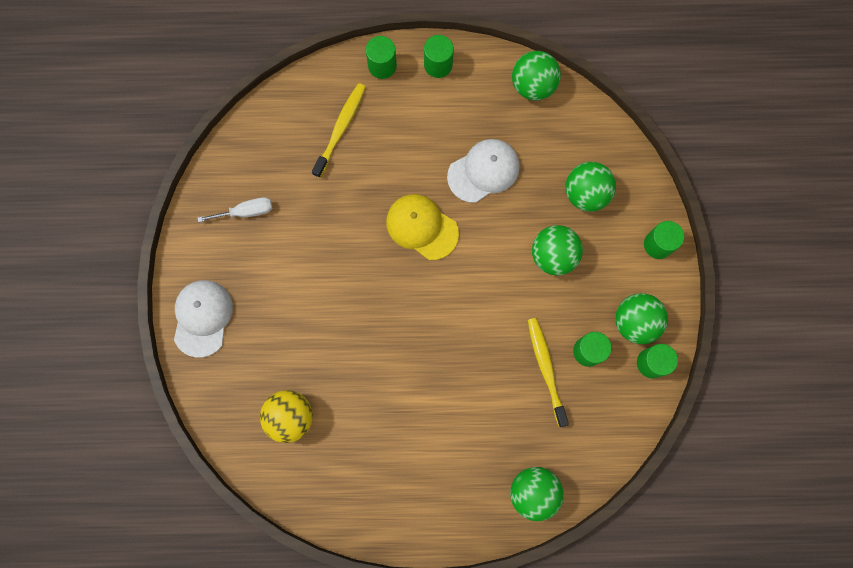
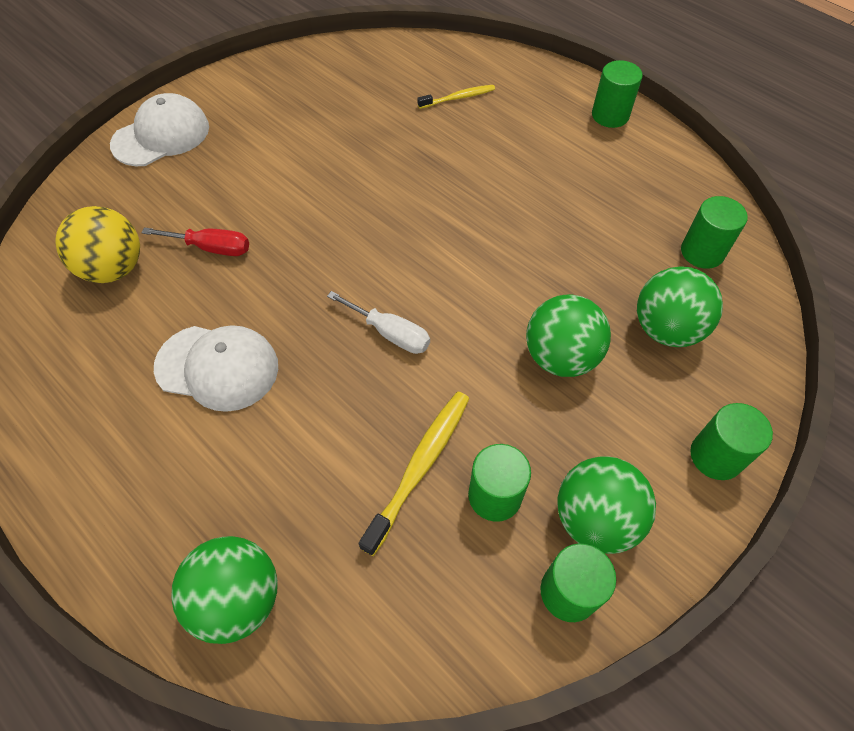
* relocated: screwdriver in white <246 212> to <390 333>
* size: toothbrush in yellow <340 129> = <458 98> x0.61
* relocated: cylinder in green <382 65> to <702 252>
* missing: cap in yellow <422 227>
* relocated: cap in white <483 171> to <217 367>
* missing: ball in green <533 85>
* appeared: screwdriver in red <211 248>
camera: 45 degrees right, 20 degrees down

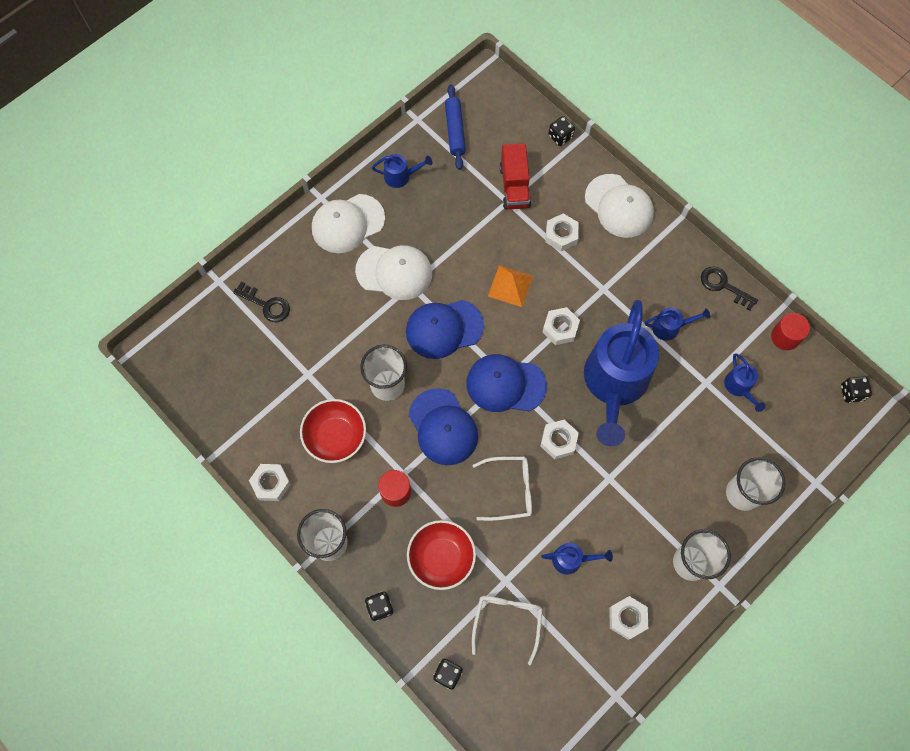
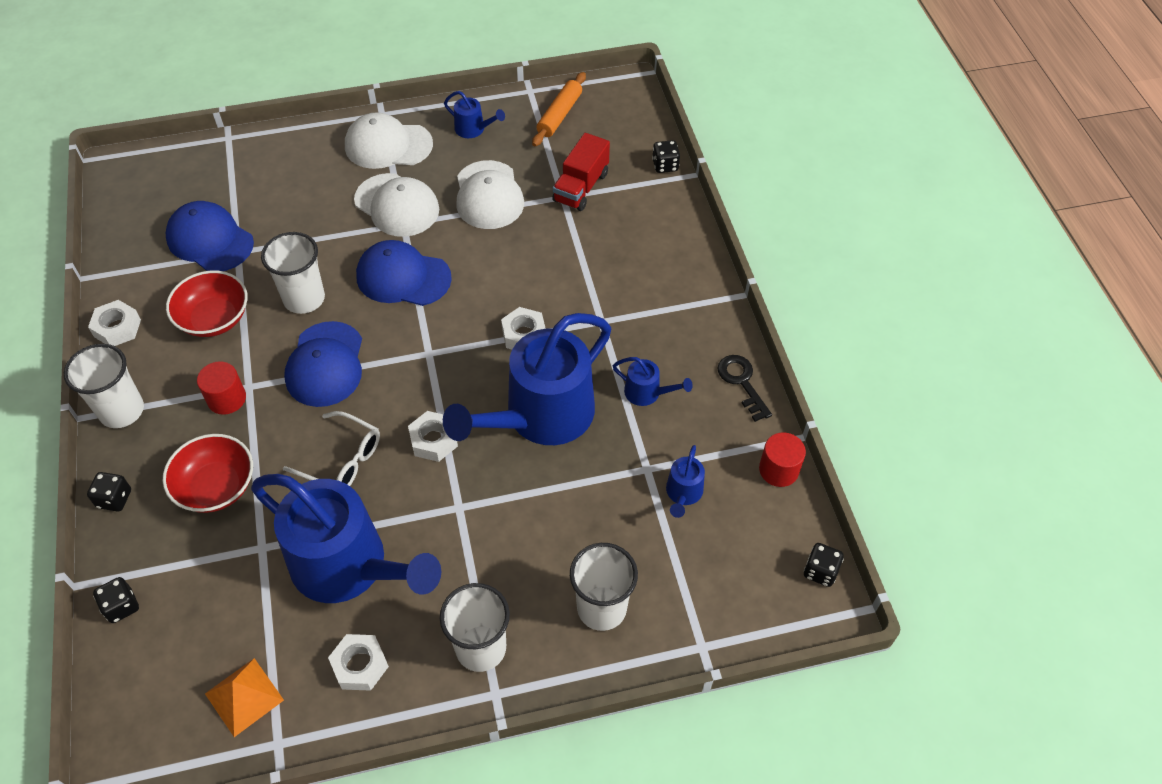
* missing: key in black <266 305>
* colour: rolling pin in blue <455 130> to rolling pin in orange <559 115>
* relocated: cap in blue <505 384> to <210 240>
* missing: glasses in white <507 621>
* relocated: pyramid in orange <510 286> to <244 696>
* size: watering can in blue <571 559> = <349 567> x2.43
* missing: nut in white <561 235>
* relocated: cap in white <619 206> to <489 195>
camera: 30 degrees right, 15 degrees down

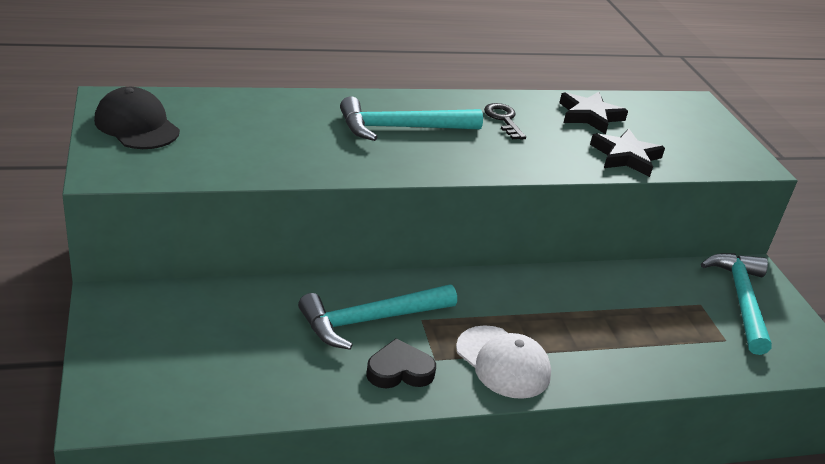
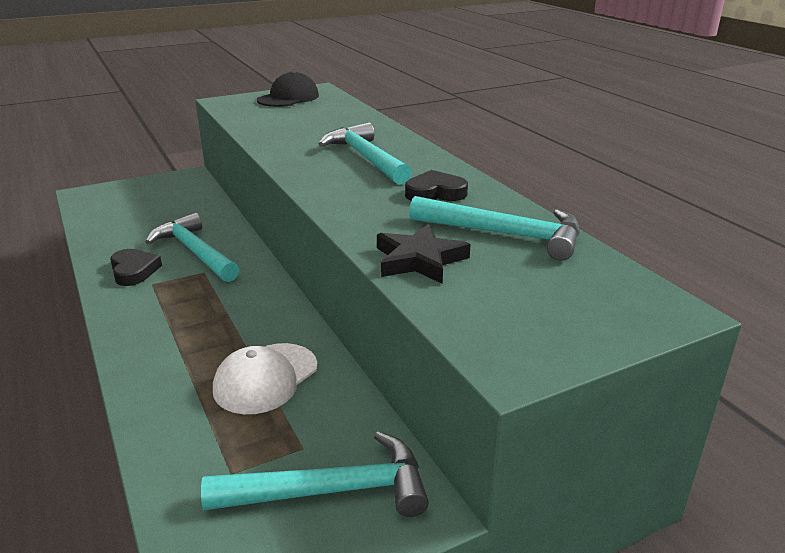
* relocated: cap in white <503 362> to <265 378>
* exchanged: key in black <503 119> to heart in black <435 193>
* exchanged: star in black <590 116> to hammer in turquoise <505 234>
camera: 80 degrees right, 5 degrees down

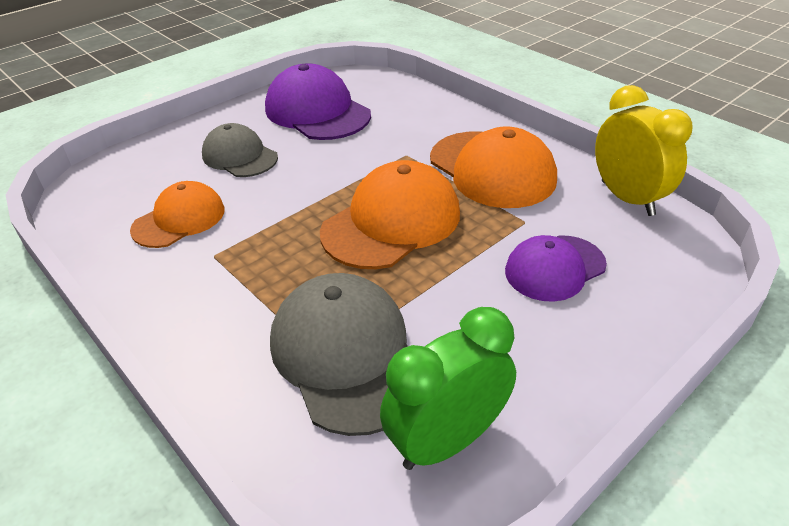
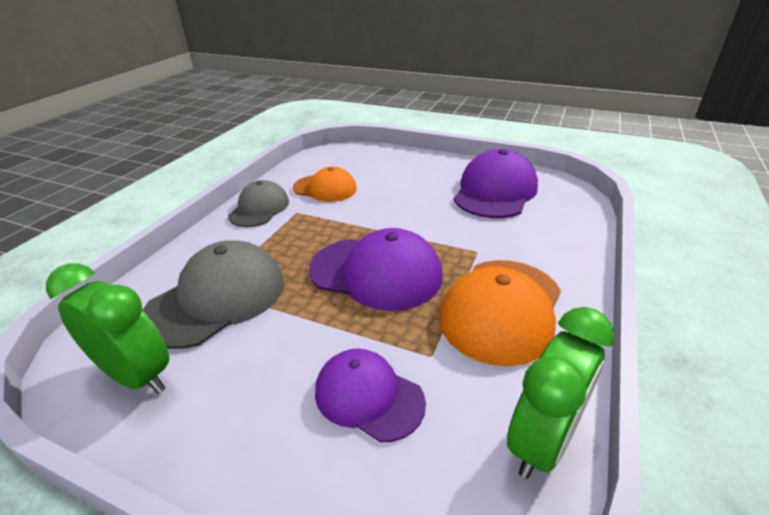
* relocated: cap in grey <240 156> to <259 208>
* colour: cap in orange <391 222> to cap in purple <376 272>
* colour: clock in yellow <627 198> to clock in green <543 441>
camera: 65 degrees right, 5 degrees down

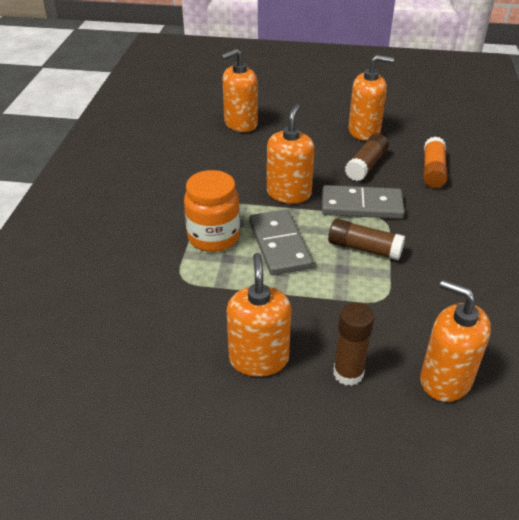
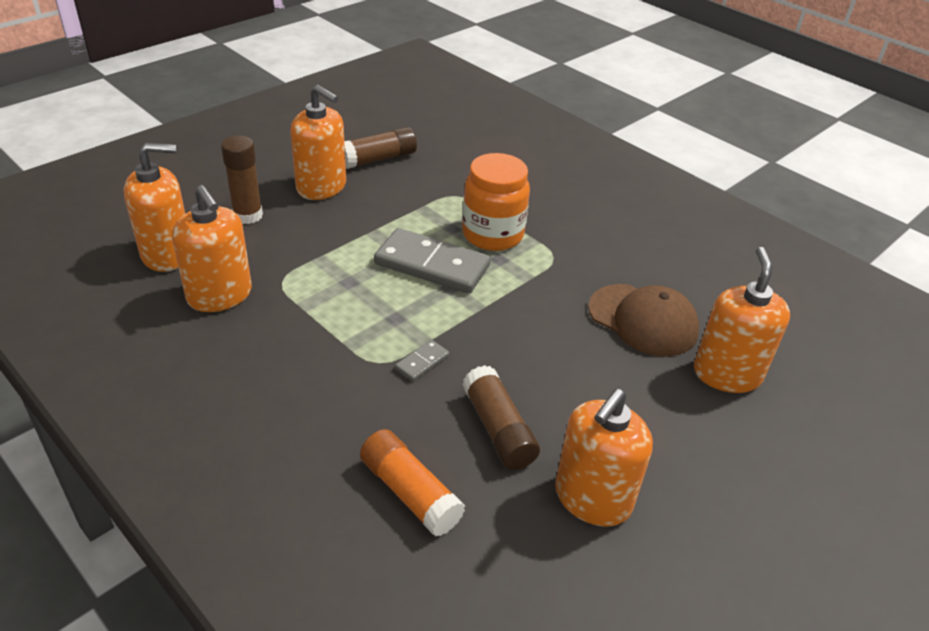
* relocated: soap dispenser in orange <289 193> to <220 295>
* size: domino in grey <361 205> = <422 362> x0.44
* relocated: glue stick in brown <364 248> to <378 159>
* appeared: cap in brown <643 320>
camera: 125 degrees right, 0 degrees up

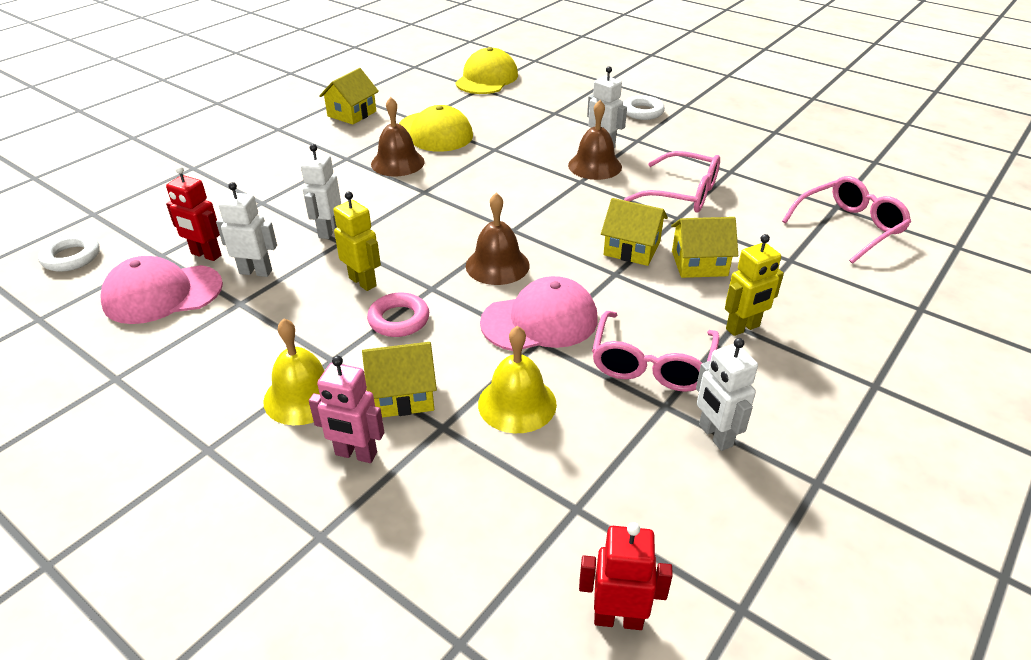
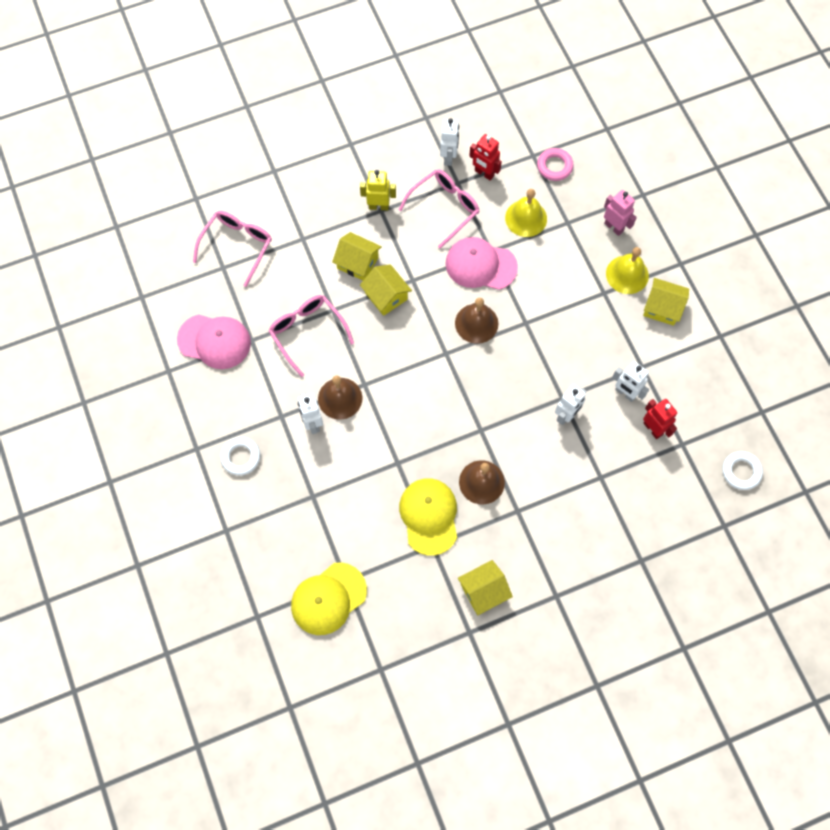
* relocated: cap in pink <162 294> to <214 341>
* missing: robot in yellow <363 282>
* relocated: house in yellow <403 395> to <662 307>
* relocated: ring in pink <399 320> to <554 166>
* relocated: robot in red <618 618> to <484 173>
* spun: glasses in pink <849 227> = <237 246> 120 degrees clockwise
camera: 150 degrees left, 30 degrees up

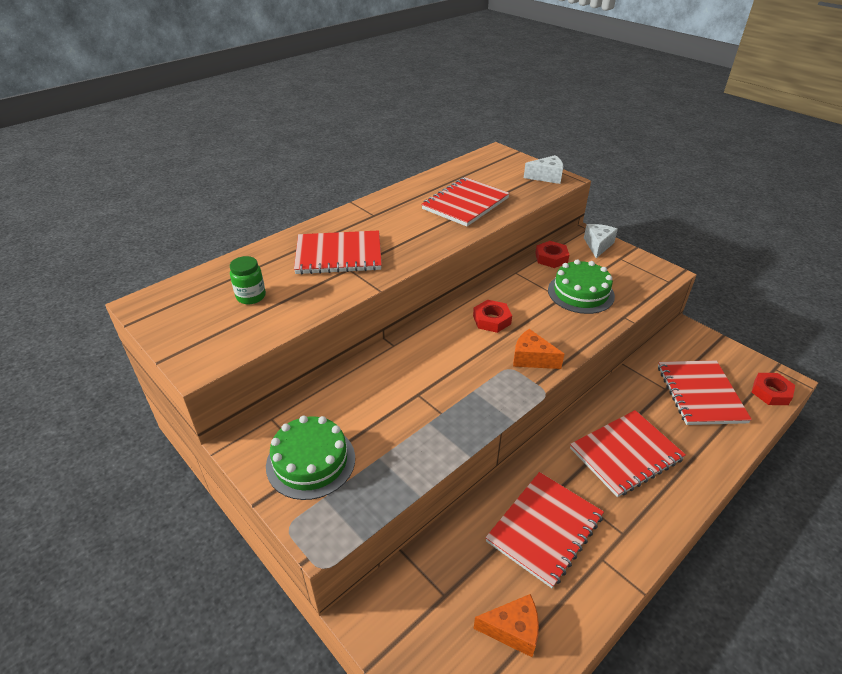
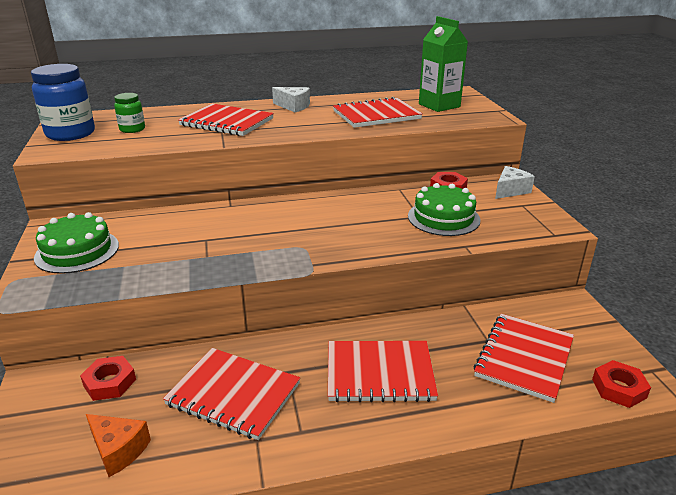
* relocated: nut in red <492 320> to <110 382>
* spun: notebook in red <544 529> = <233 394> 45 degrees clockwise
* missing: cheese in orange <532 359>
* relocated: cheese in white <546 177> to <293 106>
* appeared: jar in blue <70 134>
* appeared: carton in green <439 105>
camera: 30 degrees right, 10 degrees down

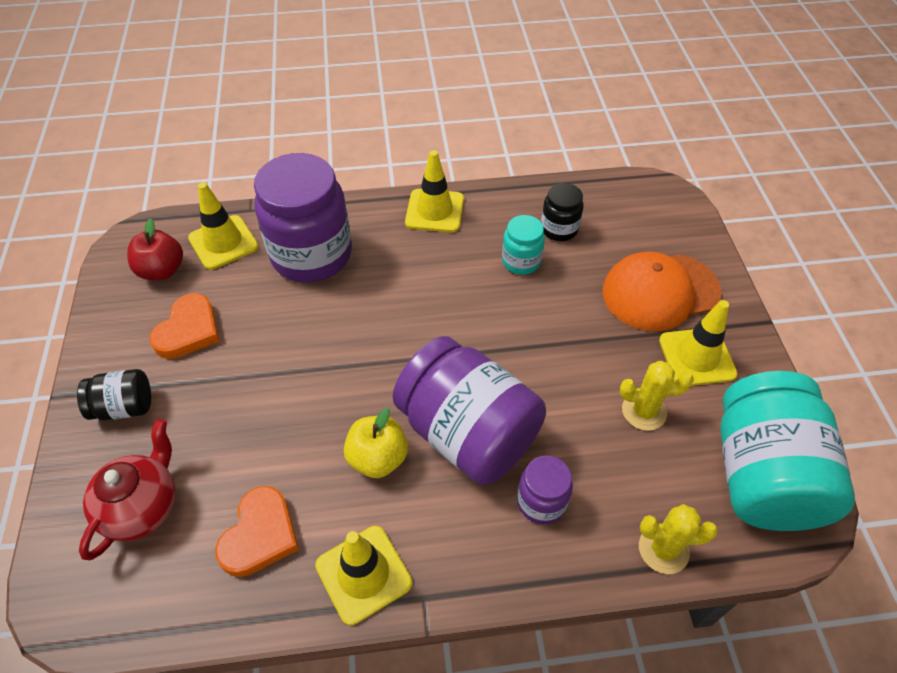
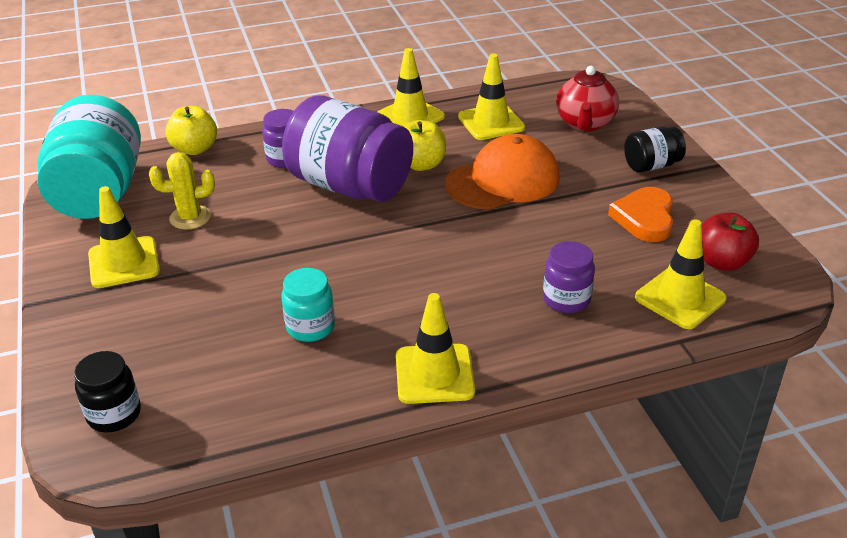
* exchanged: heart in orange <260 535> to traffic cone in yellow <491 122>
* size: jar in purple <311 255> = <566 299> x0.48
* relocated: jar in black <559 229> to <114 414>
* relocated: cap in orange <660 292> to <503 180>
* exchanged: cactus in yellow <663 549> to apple in yellow <195 149>
camera: 170 degrees right, 15 degrees down

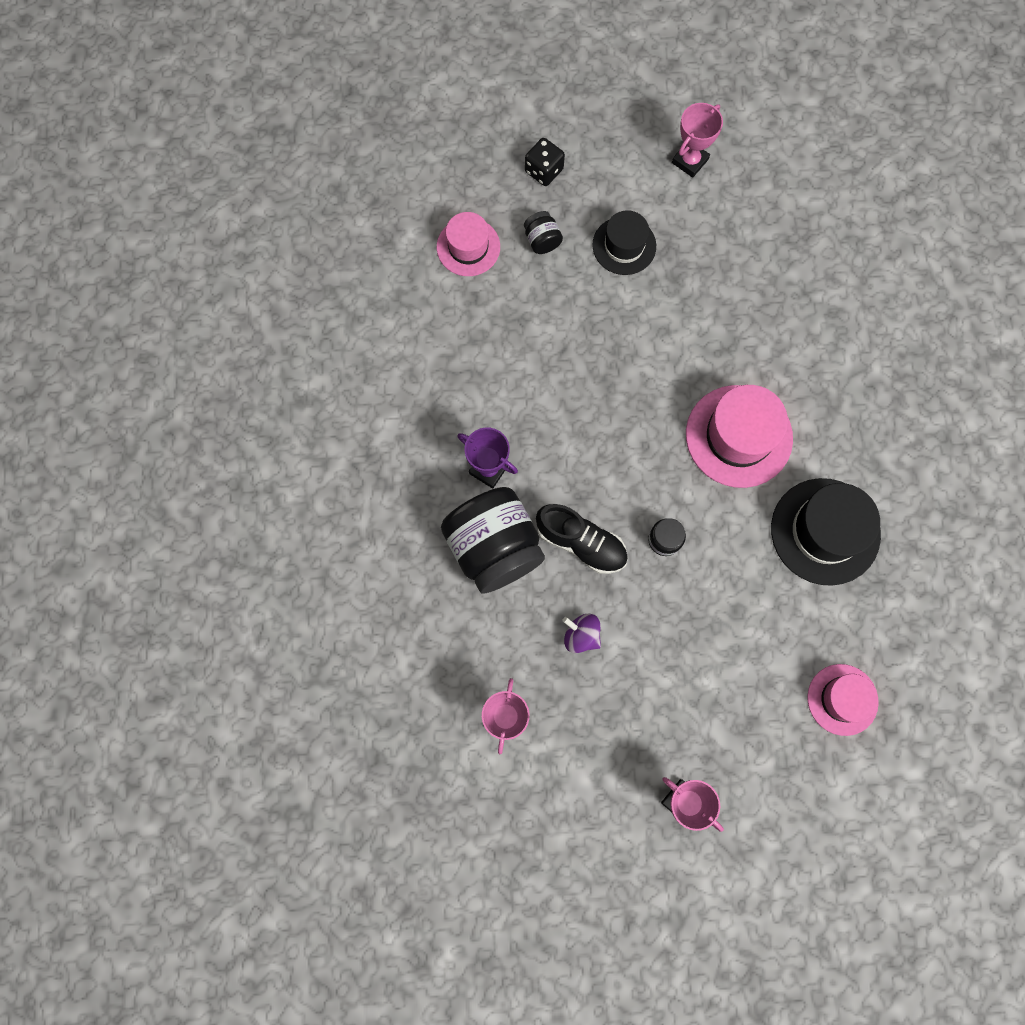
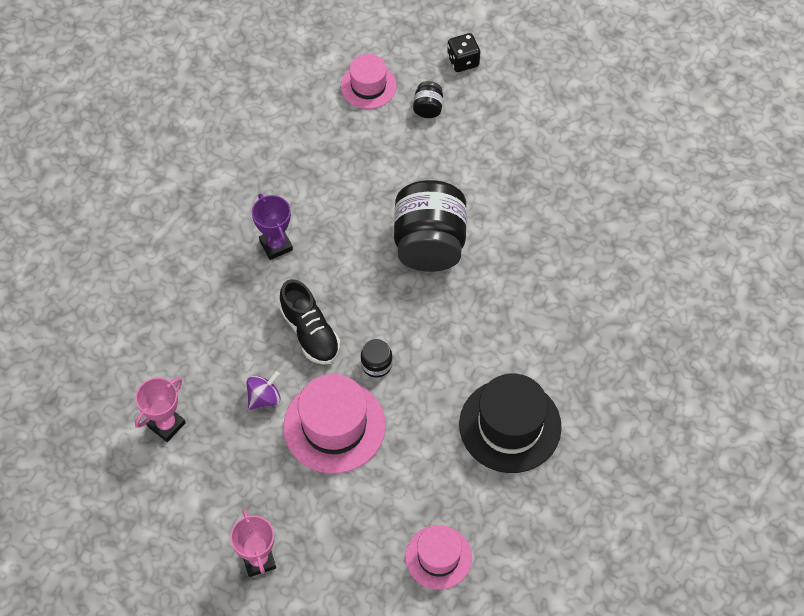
* relocated: jar in black <494 547> to <429 244>
* spun: spinning top in purple <581 635> = <264 398> 75 degrees clockwise
* missing: hat in black <624 245>
* missing: trophy in pink <690 161>
* relocated: hat in pink <738 436> to <334 426>
camera: 30 degrees right, 15 degrees down

